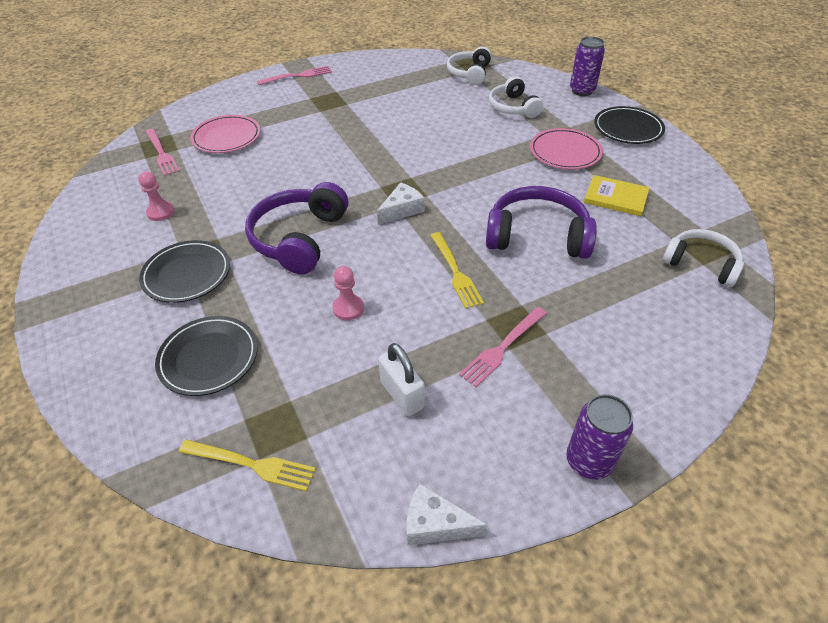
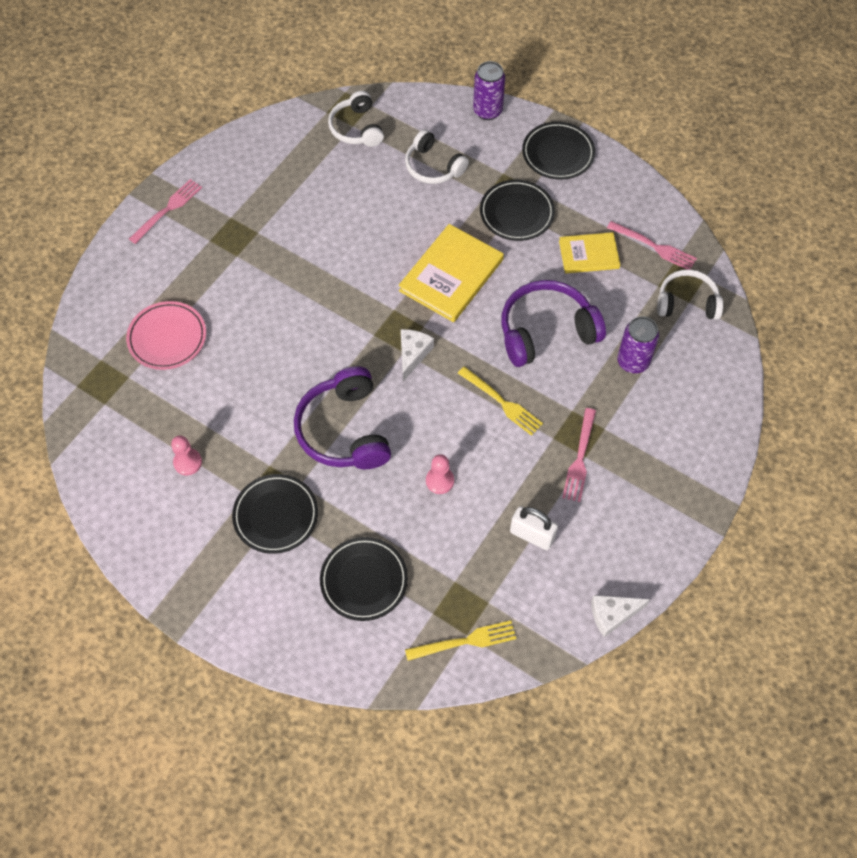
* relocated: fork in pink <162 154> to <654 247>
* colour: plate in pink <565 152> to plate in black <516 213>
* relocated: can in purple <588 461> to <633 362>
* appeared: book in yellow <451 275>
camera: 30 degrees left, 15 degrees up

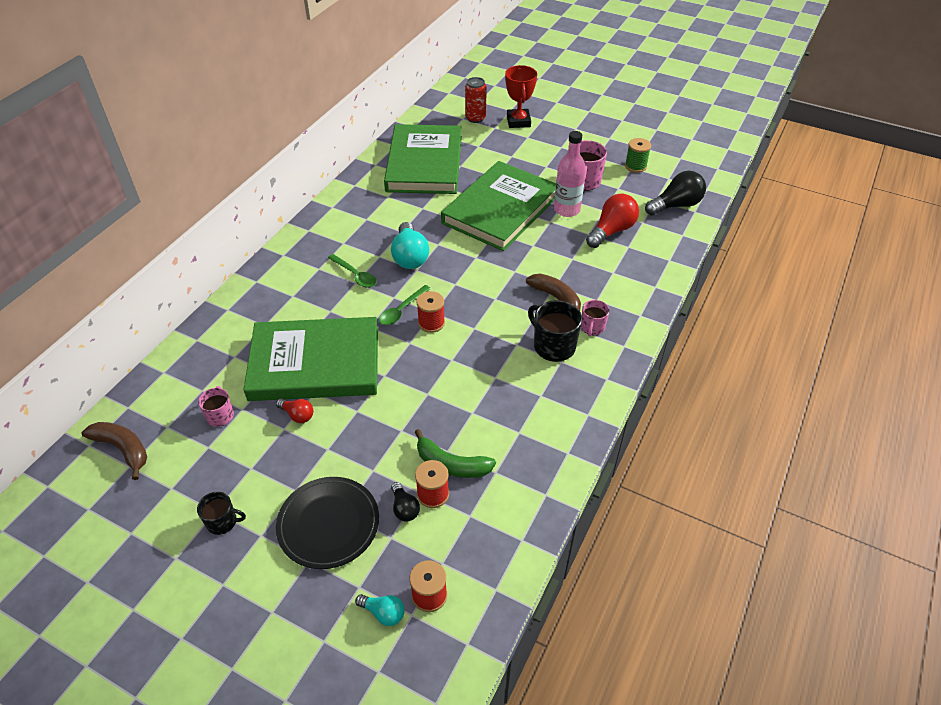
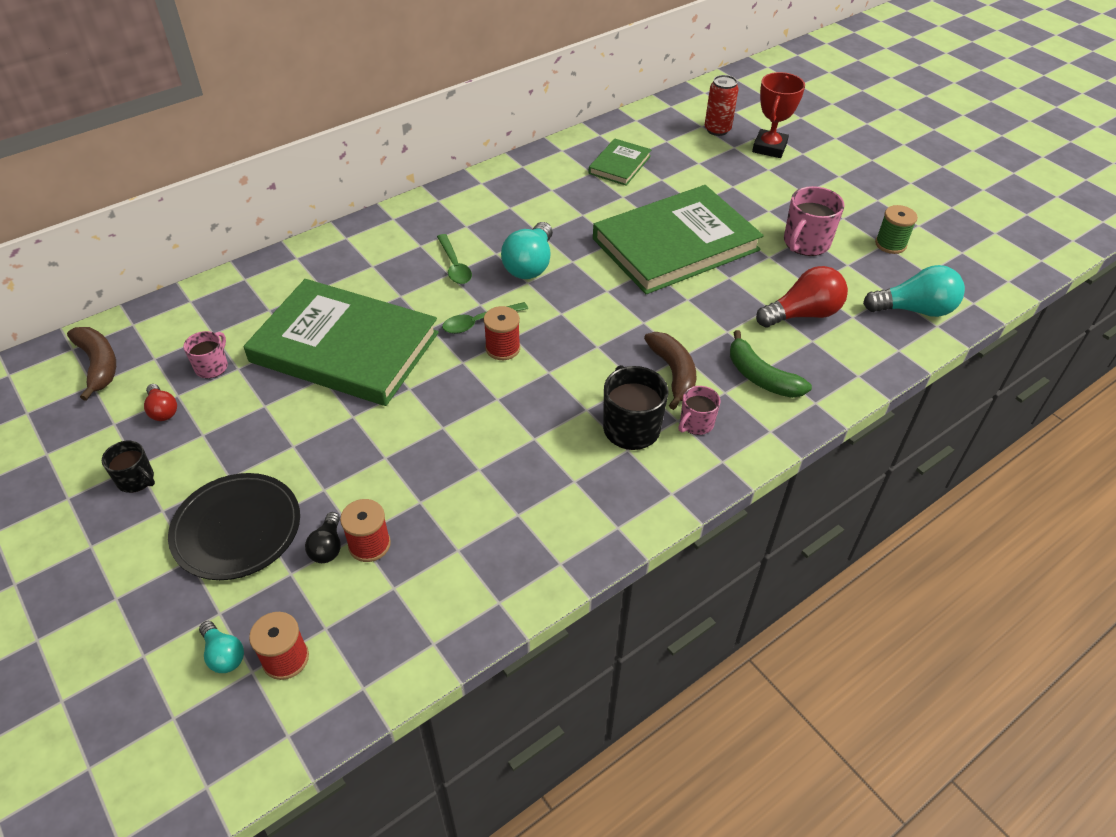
* relocated: light bulb in red <297 415> to <162 410>
* size: book in green <424 163> = <619 165> x0.47
* relocated: banana in green <451 464> to <761 377>
* missing: bottle in pink <566 209>
* colour: light bulb in black <676 205> to light bulb in turquoise <914 310>
camera: 25 degrees right, 0 degrees up

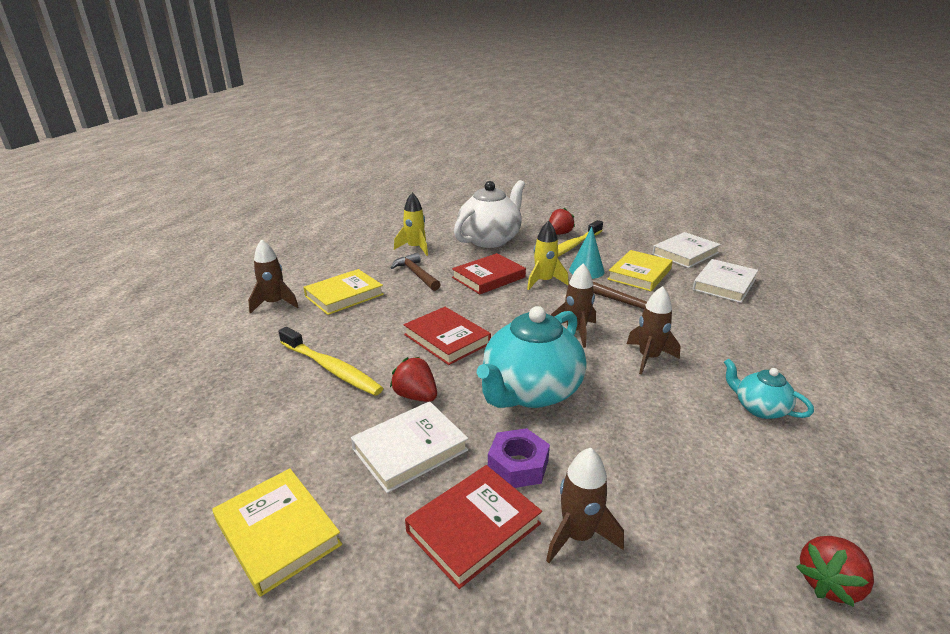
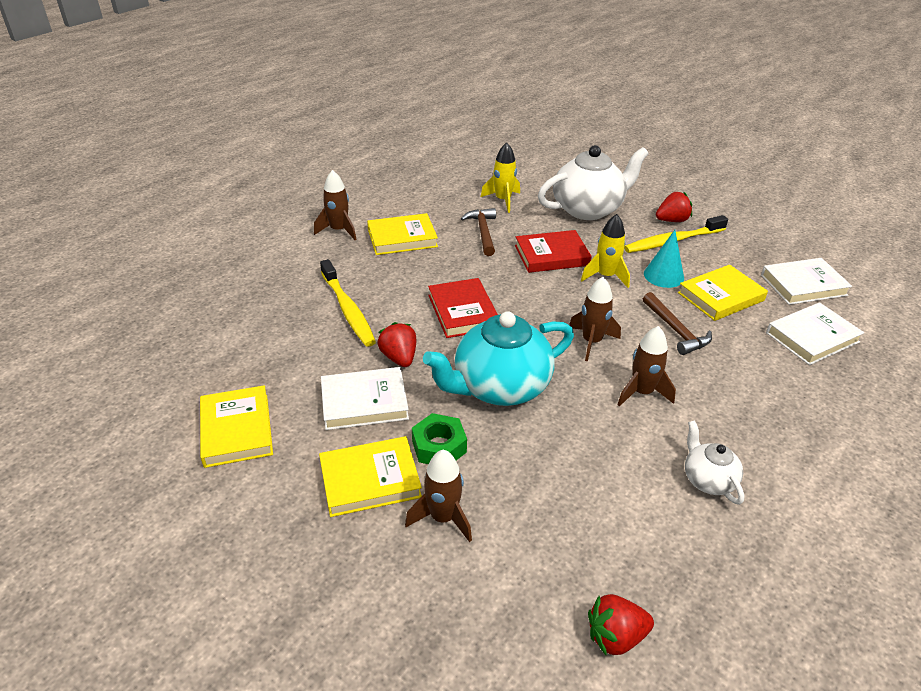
* colour: book in red <473 527> to book in yellow <370 480>
* colour: nut in purple <518 465> to nut in green <439 446>
* colour: teapot in turquoise <759 408> to teapot in white <708 480>
camera: 25 degrees right, 10 degrees up

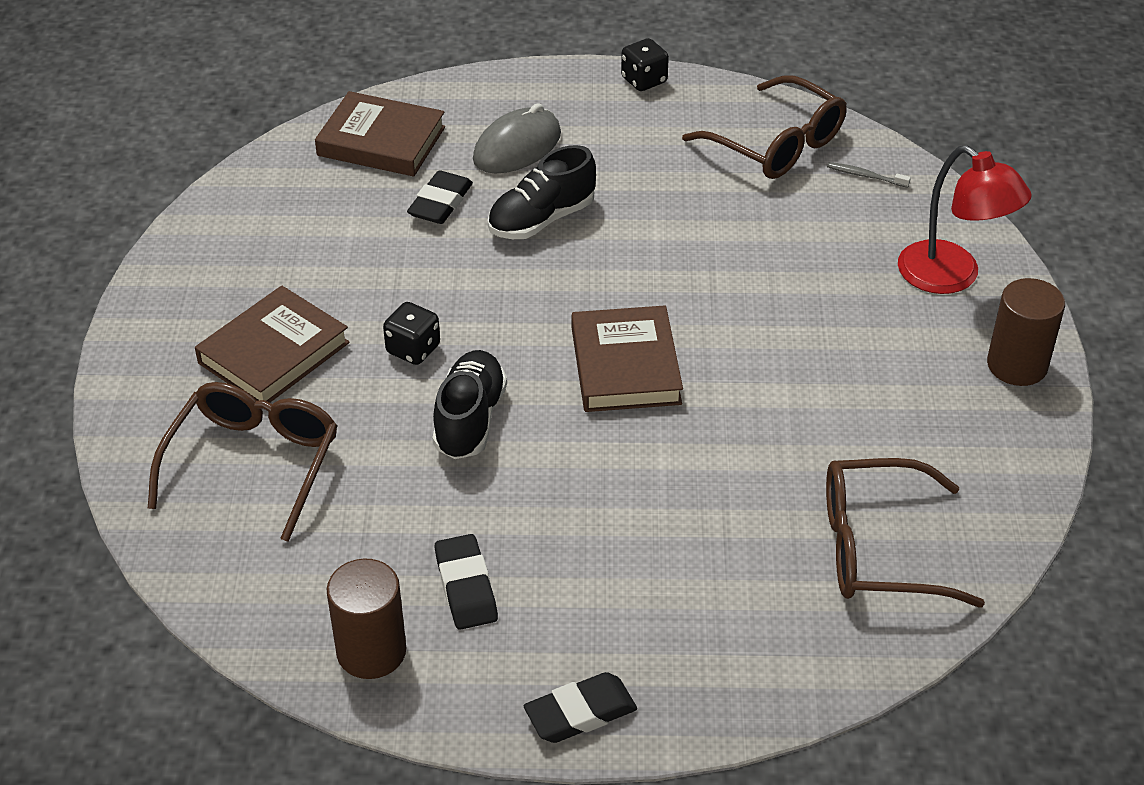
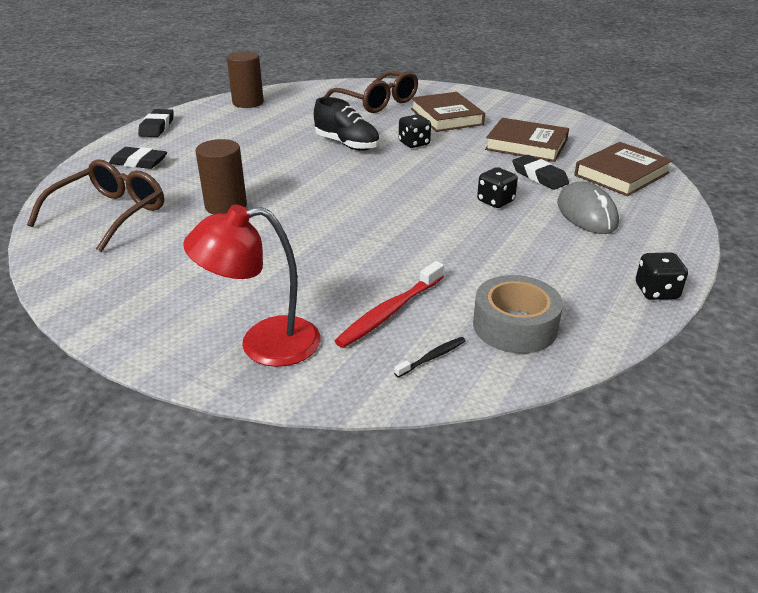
* relocated: eraser in black <466 587> to <139 162>
* exchanged: shoe in black <542 219> to dice in black <495 201>
* relocated: book in brown <625 366> to <526 145>
* exchanged: glasses in brown <777 145> to tape in grey <514 326>
* colour: toothbrush in grey <865 176> to toothbrush in black <432 357>
* relocated: cylinder in brown <1017 365> to <226 206>
* appeared: toothbrush in red <389 312>
camera: 120 degrees right, 10 degrees down

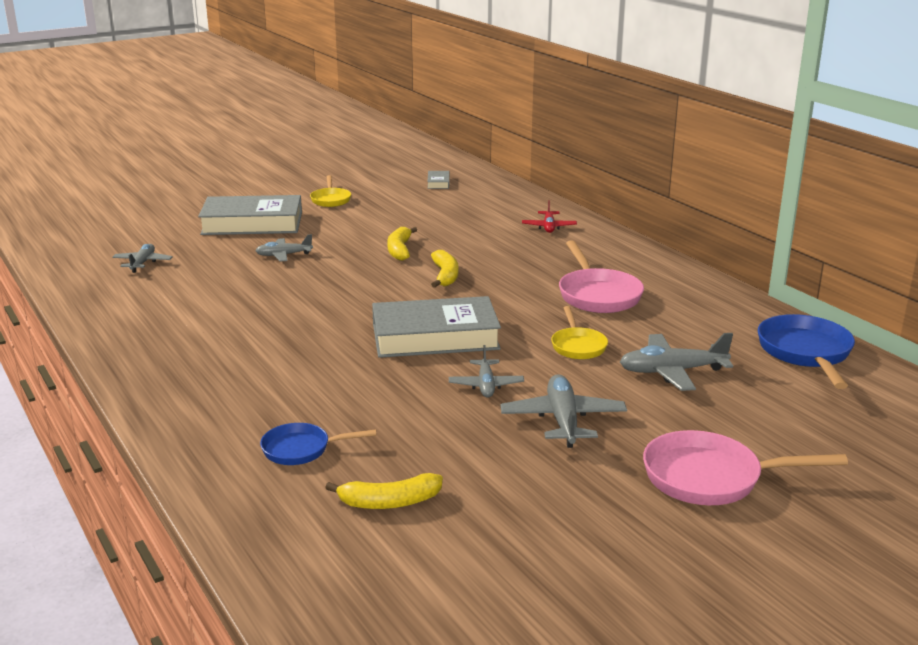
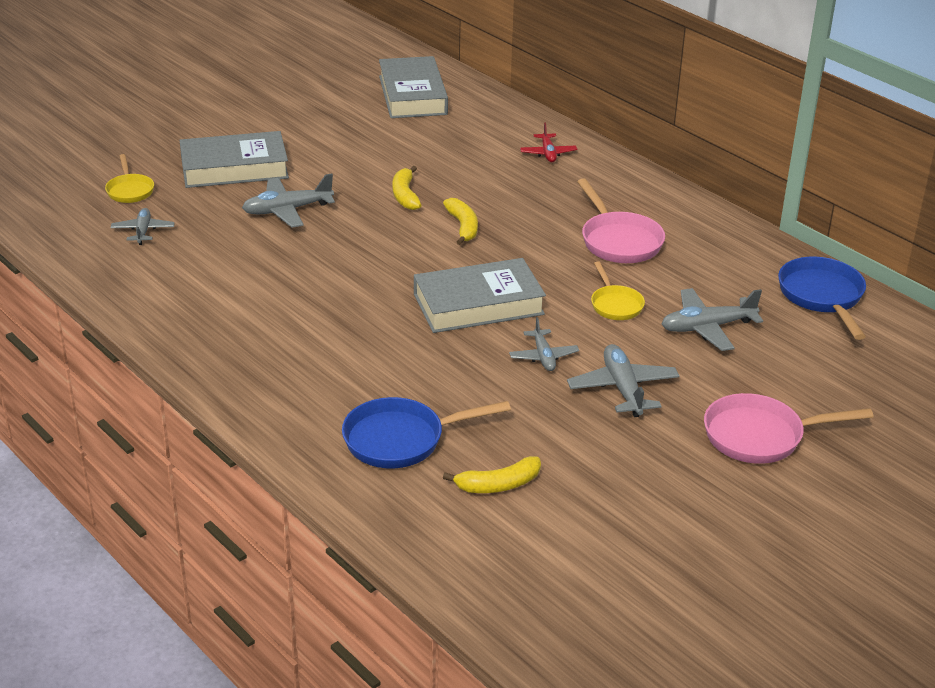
* size: plane in grey <284 255> = <287 210> x1.57
* size: pan in blue <301 449> = <401 439> x1.64
* relocated: pan in yellow <330 200> to <130 190>
* size: book in grey <438 183> = <412 95> x2.43
camera: 10 degrees left, 10 degrees up

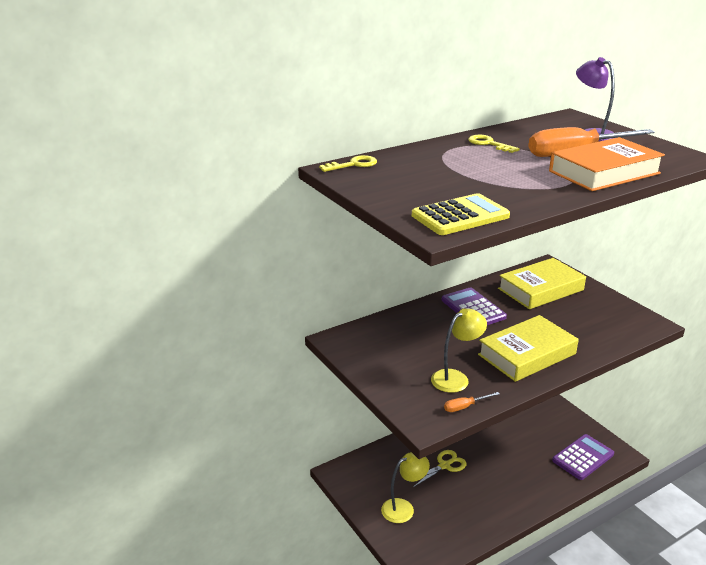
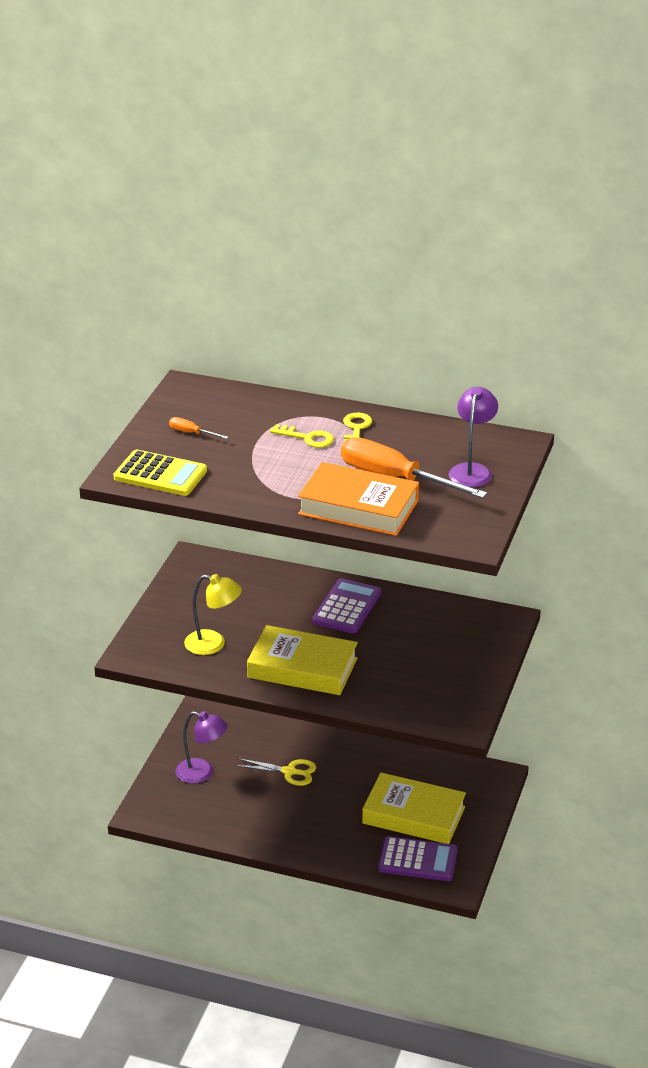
* relocated: key in yellow <353 164> to <307 438>
* colour: lamp in yellow <403 508> to lamp in purple <202 773>
* relocated: screwdriver in orange <465 407> to <191 433>
* relocated: book in yellow <540 289> to <413 815>
camera: 50 degrees right, 5 degrees up

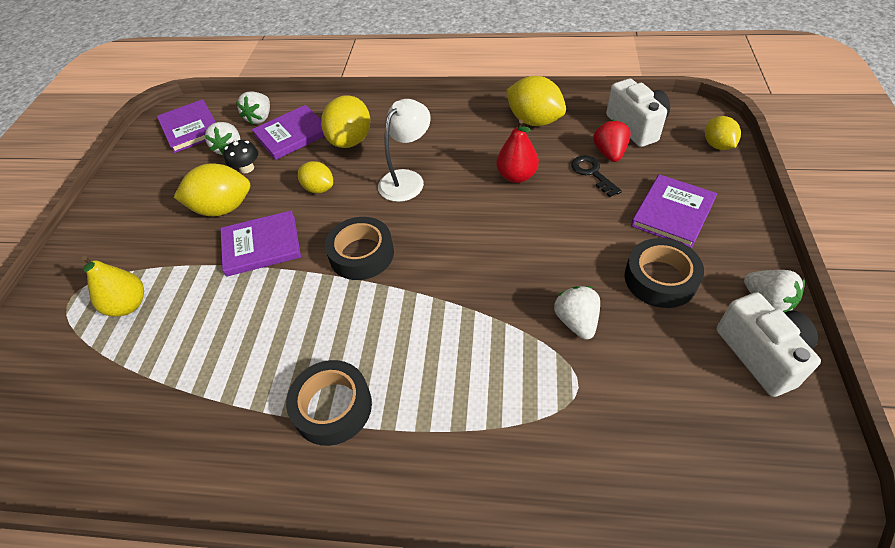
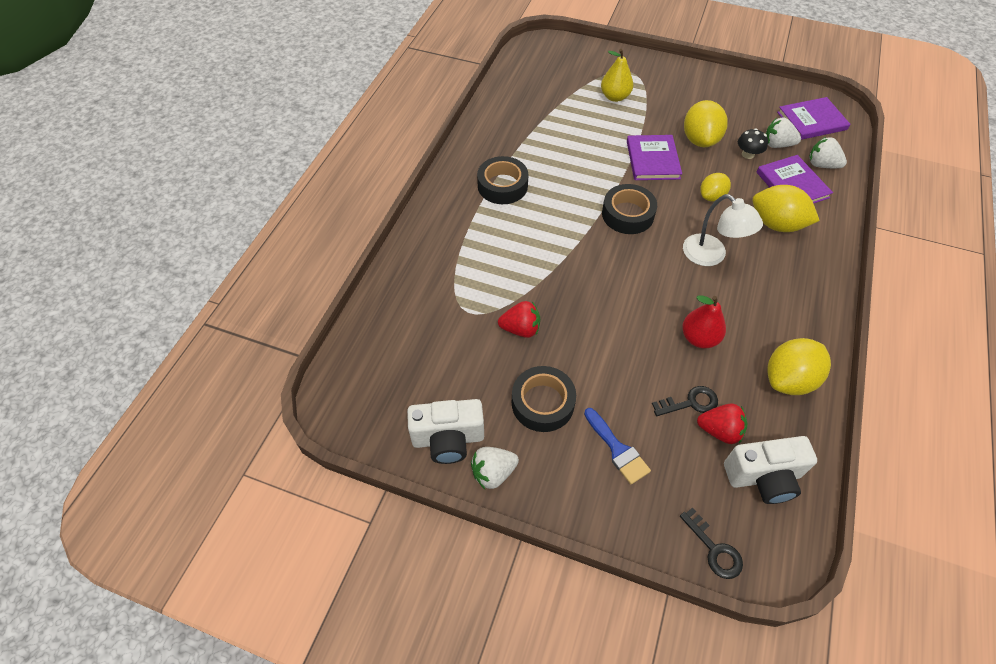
* colour: strawberry in white <576 321> to strawberry in red <520 329>
* exchanged: book in purple <672 213> to brush in blue <617 449>
* exchanged: lemon in yellow <717 145> to key in black <714 549>
camera: 100 degrees right, 5 degrees up

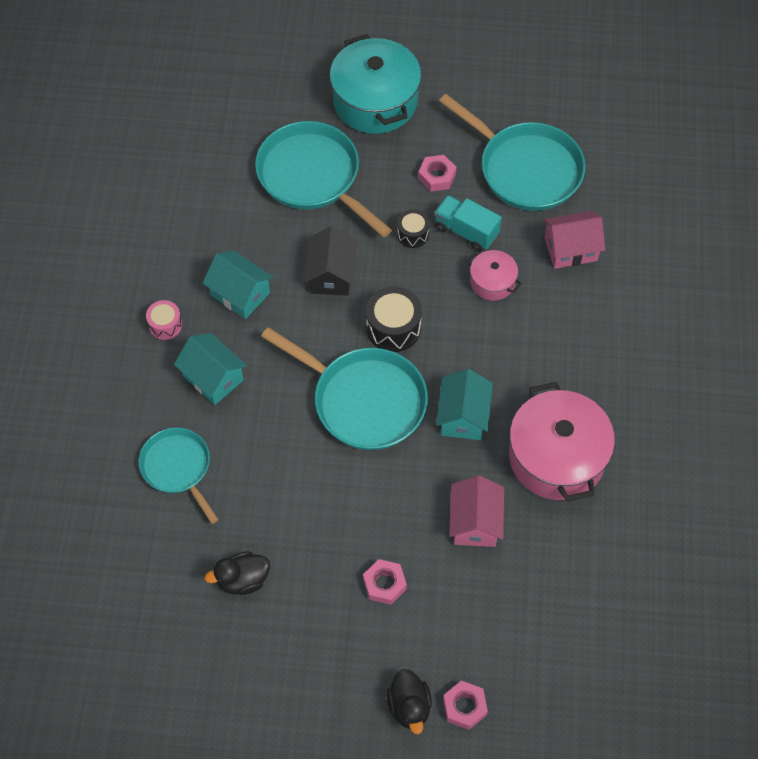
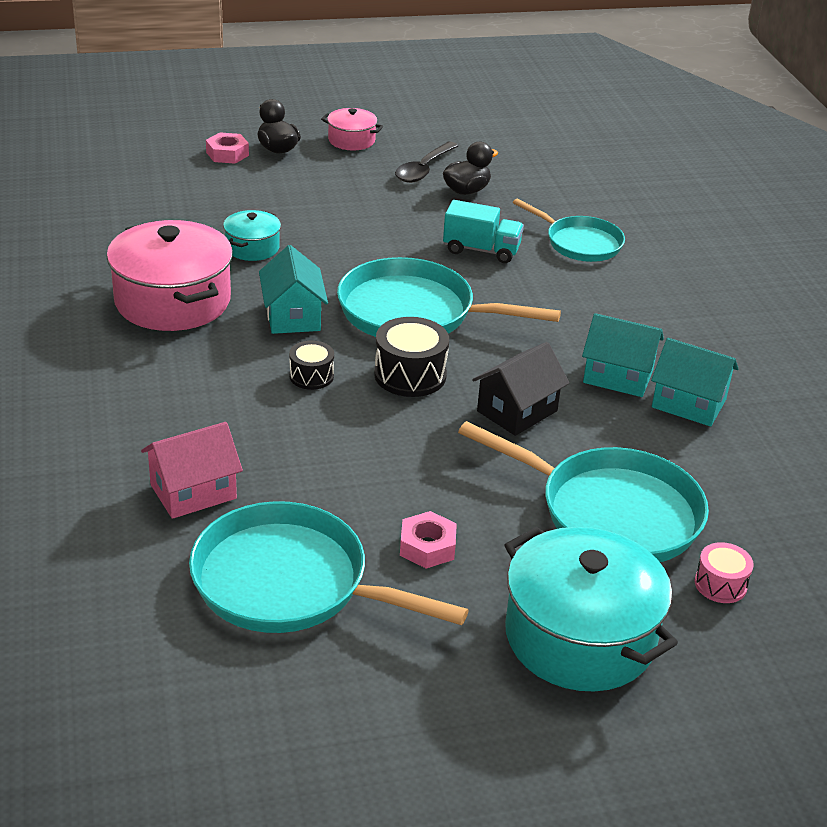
* relocated: drum in pink <165 325> to <720 584>
* relocated: house in turquoise <213 378> to <688 403>
* spun: house in black <331 275> = <517 411> 60 degrees clockwise
* missing: nut in pink <384 584>
* relocated: drum in black <412 234> to <311 376>
* relocated: truck in turquoise <466 231> to <481 250>
* exchanged: house in pink <475 522> to pot in turquoise <252 248>
* relocated: pot in pink <492 282> to <351 140>
* appeared: spoon in black <423 169>
camera: 160 degrees right, 25 degrees down

